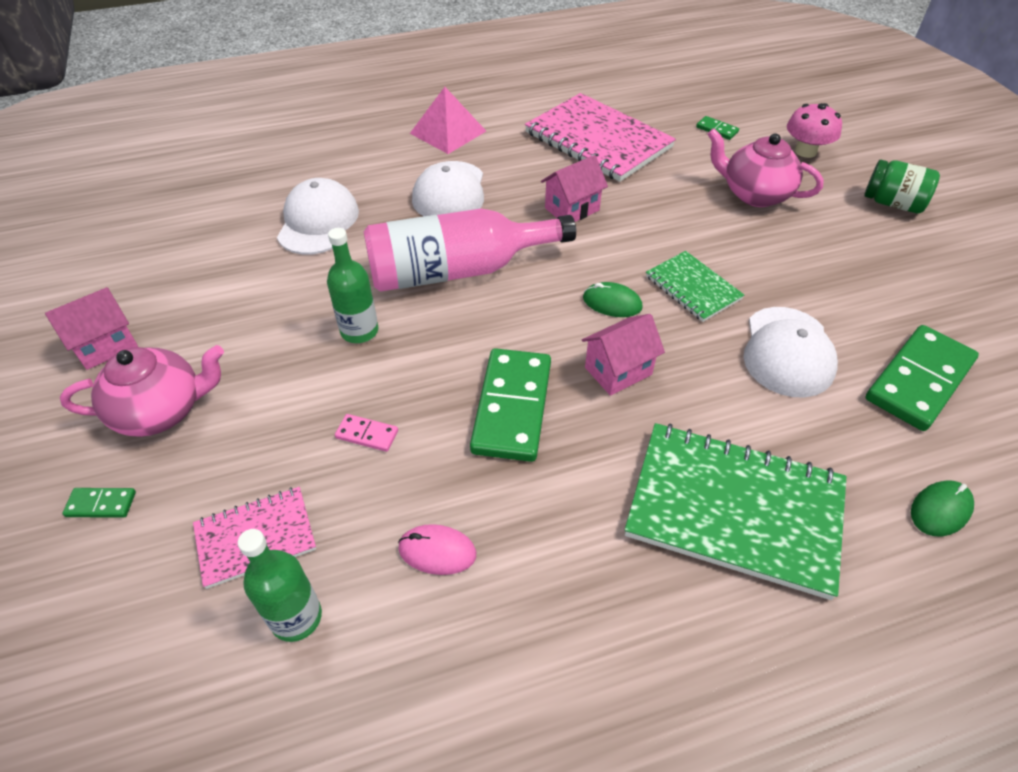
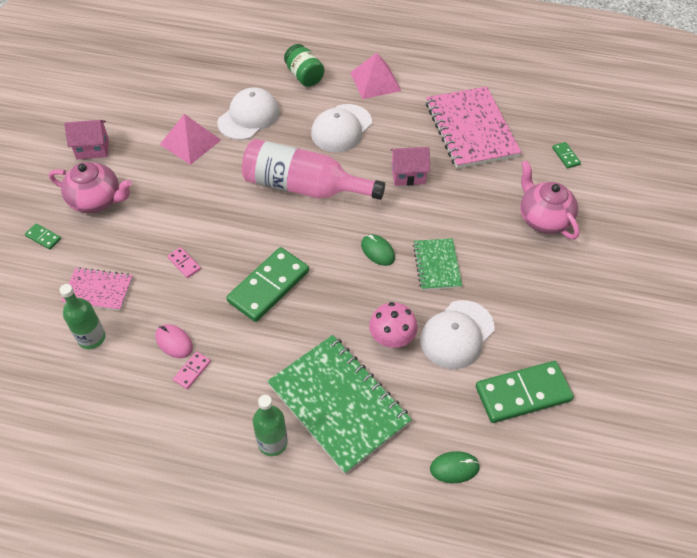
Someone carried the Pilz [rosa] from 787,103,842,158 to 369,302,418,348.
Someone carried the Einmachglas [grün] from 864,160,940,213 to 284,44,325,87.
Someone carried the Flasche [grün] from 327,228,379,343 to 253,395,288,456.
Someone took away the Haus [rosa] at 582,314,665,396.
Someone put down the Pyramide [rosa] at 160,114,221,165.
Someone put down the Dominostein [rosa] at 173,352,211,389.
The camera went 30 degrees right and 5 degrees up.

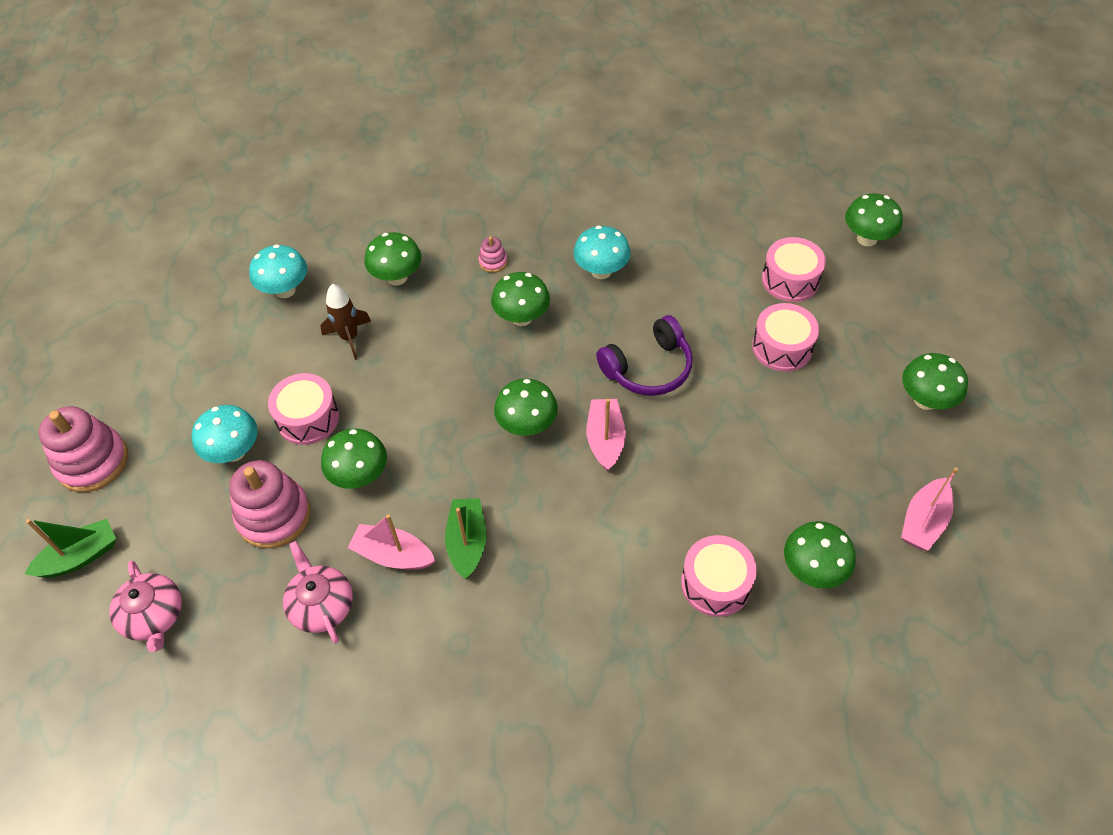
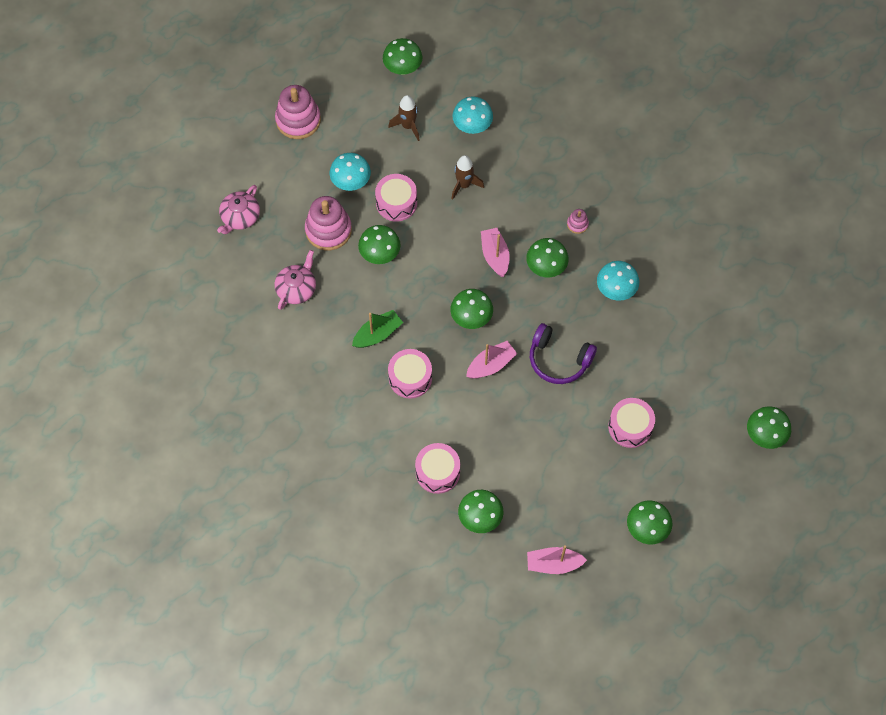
Someone carried the Pilz [grün] from 364,232,422,286 to 383,38,422,75.
Someone carried the Trommel [rosa] from 762,237,826,302 to 388,349,432,399.
Someone carried the Boot [rosa] from 348,514,435,570 to 481,228,510,277.
Someone took away the Boot [grün] at 25,518,116,578.
Someone put down the Rakete [braun] at 388,95,420,141.
The camera went 55 degrees right and 10 degrees up.

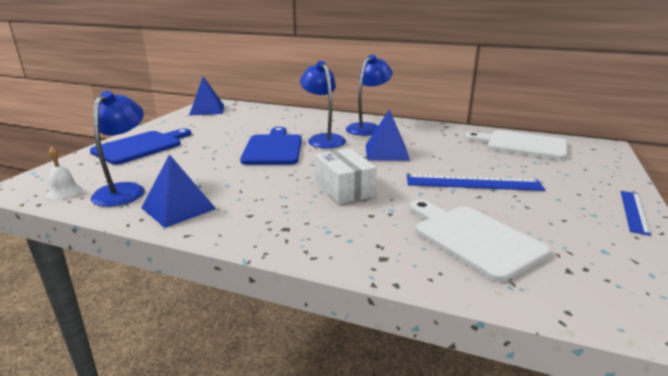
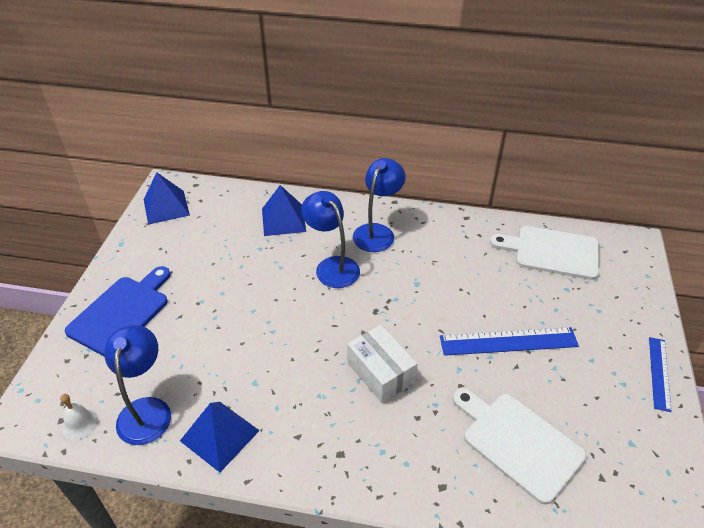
Someone carried the Pyramide [blau] from 366,110,410,161 to 262,185,306,236.
Someone took away the Schneidebrett [blau] at 240,127,302,165.
The camera went 10 degrees left and 20 degrees up.

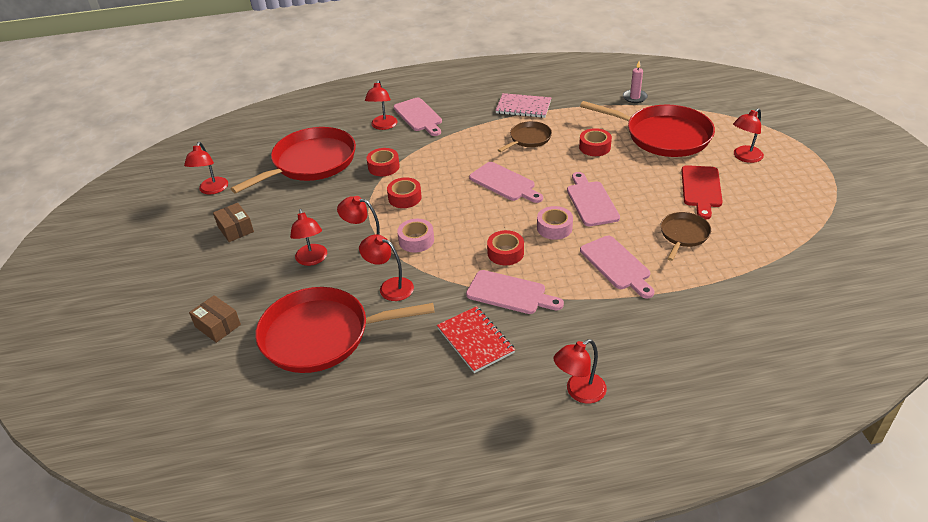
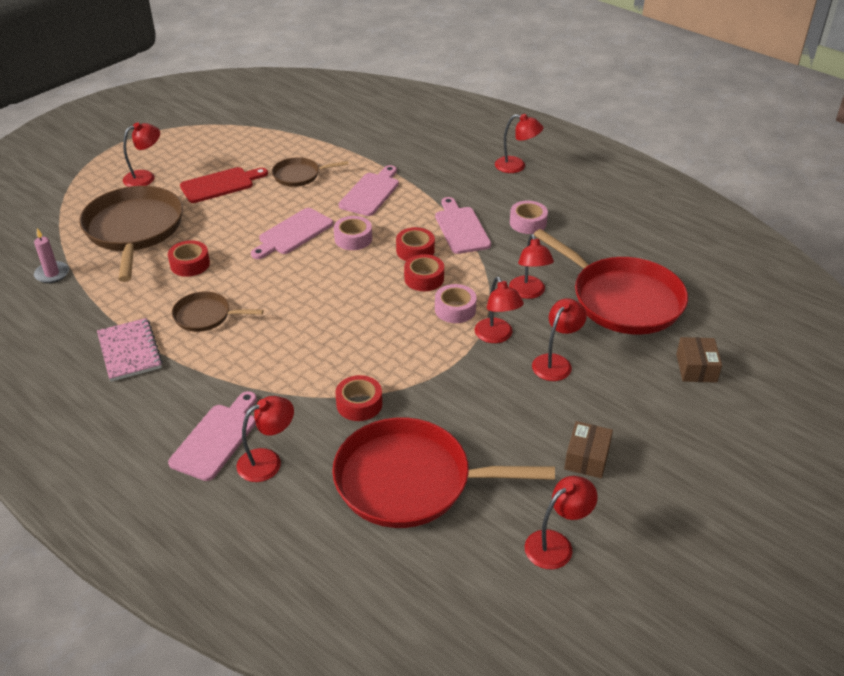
Someone repainted the Pfanne [rot] at 580,101,715,157, which became the Pfanne [braun] at 79,186,183,282.
Someone rotated the Lampe [rot] at 733,108,764,163 by 45 degrees counterclockwise.
Someone took away the Schneidebrett [rosa] at 469,162,543,203.
Someone carried the Klebeband [rot] from 387,177,422,208 to 404,254,444,291.
Someone swapped the Notizbuch [rot] at 437,306,515,373 for the Klebeband [rosa] at 510,201,548,234.
The camera went 130 degrees left and 0 degrees up.

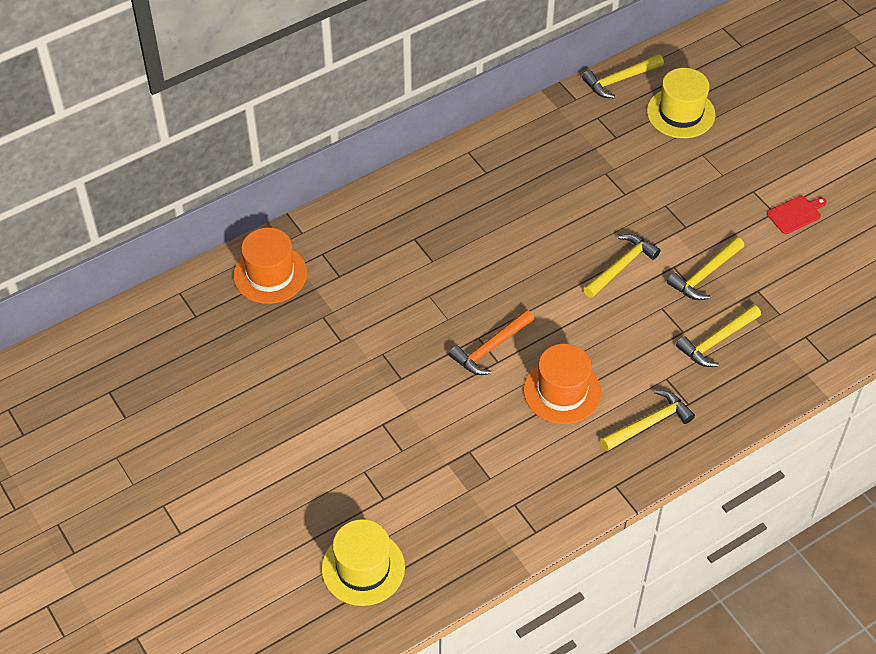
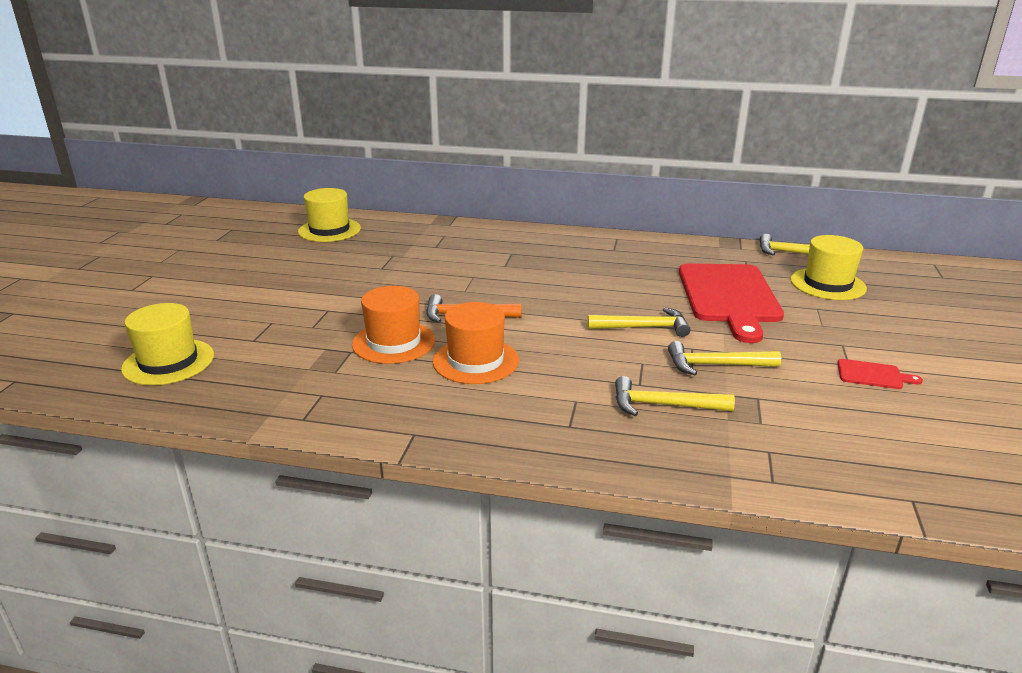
Someone carried the Hut [orange] from 233,227,307,304 to 352,286,435,364.
Someone took away the Hammer [gelb] at 600,390,695,451.
Someone put down the Hut [gelb] at 298,188,361,242.
Someone put down the Schneidebrett [rot] at 679,263,784,343.
The camera went 45 degrees right and 25 degrees down.

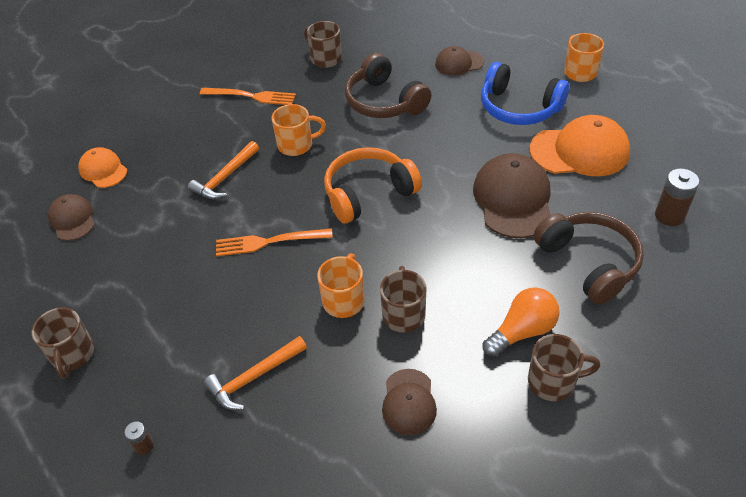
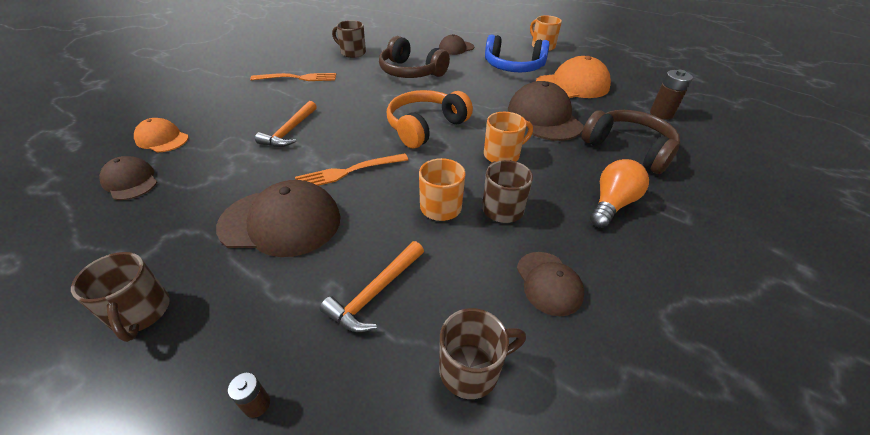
Someone carried the Tasse [orange] from 272,104,326,156 to 484,112,533,162.
Someone carried the Tasse [braun] from 528,334,600,401 to 439,308,526,399.
Someone put down the Kappe [braun] at 216,180,341,257.
The camera went 20 degrees left and 5 degrees down.

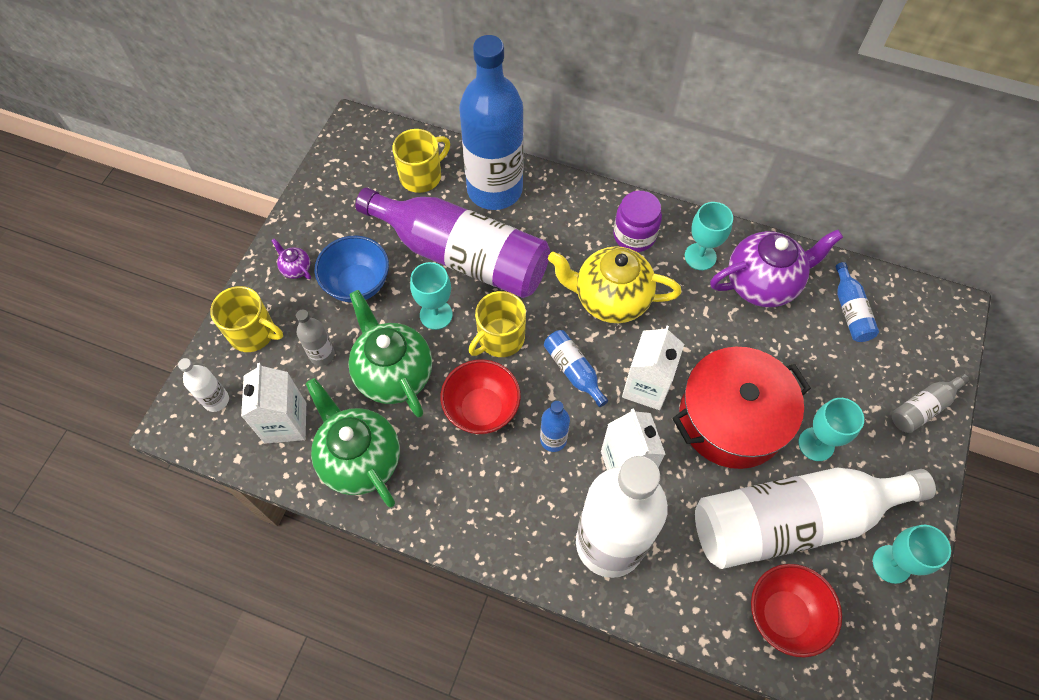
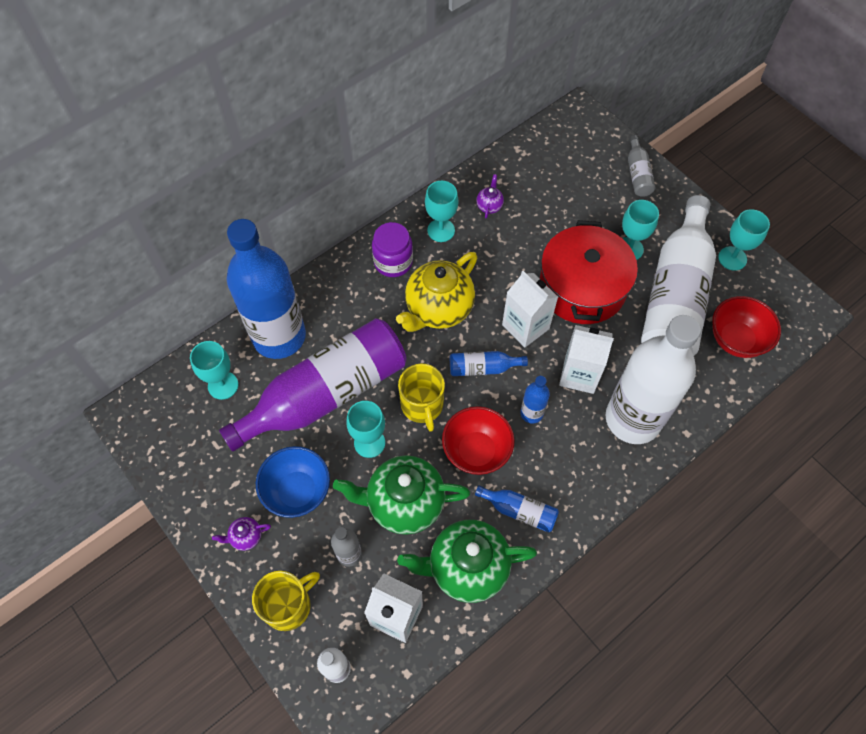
Someone swapped the Tasse [gelb] at 392,129,450,193 for the Kelch [türkis] at 190,341,238,400.
Someone scaled the Teekanne [lila] at 710,230,843,307 by 0.42.
Someone carried the Flasche [blau] from 836,262,879,342 to 475,485,559,532.
The camera went 60 degrees left and 0 degrees up.

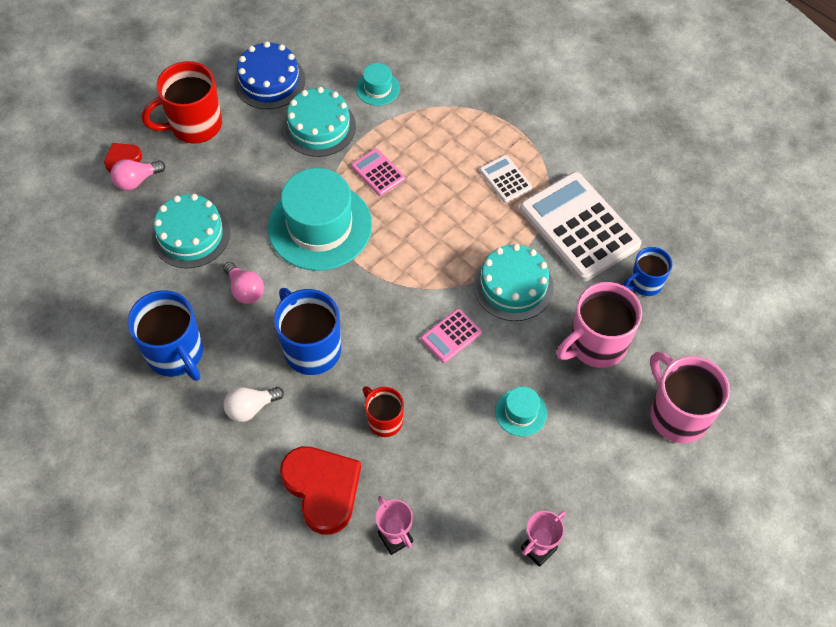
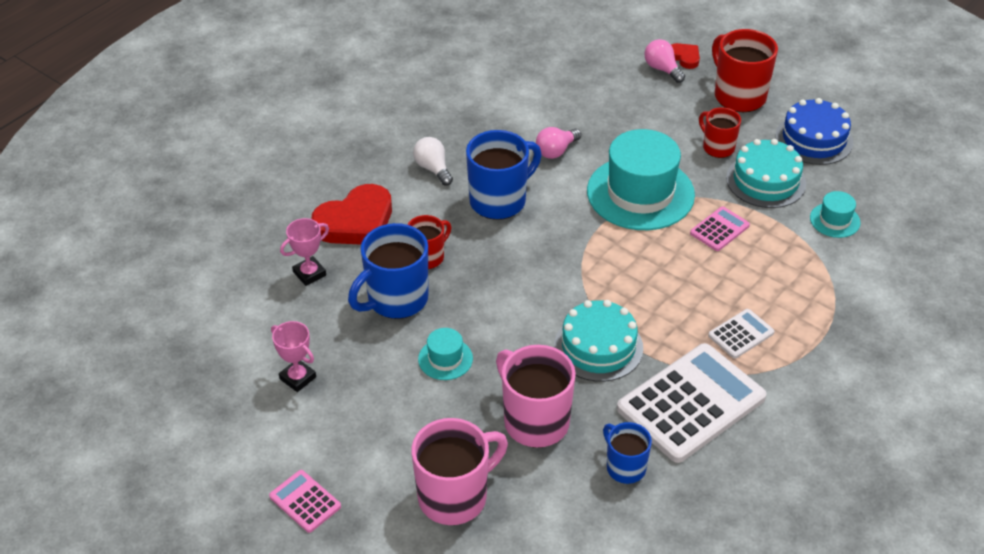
Someone took away the Kuchen [türkis] at 152,194,230,268.
Someone carried the Tasse [blau] from 127,290,203,381 to 348,223,428,319.
Someone carried the Taschenrechner [rosa] from 421,309,482,363 to 269,470,341,533.
Someone put down the Tasse [rot] at 699,107,741,158.
The camera went 85 degrees right and 15 degrees down.

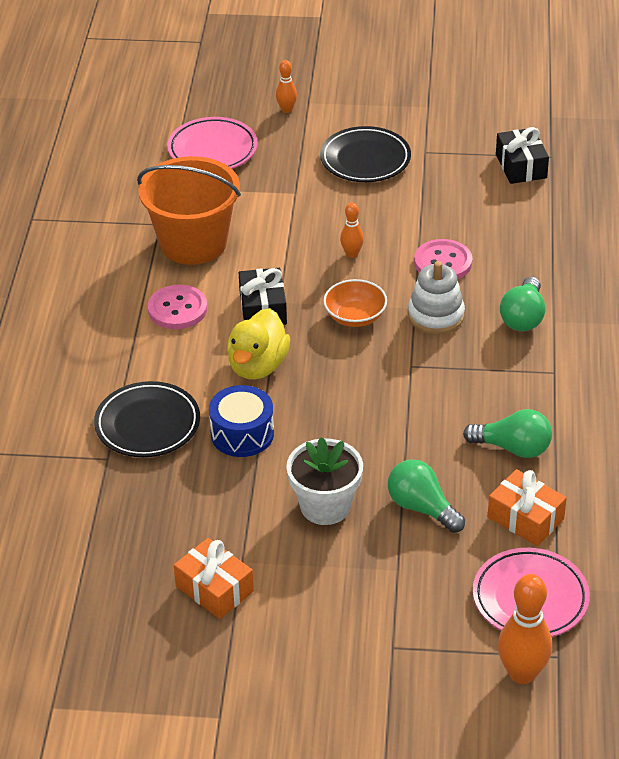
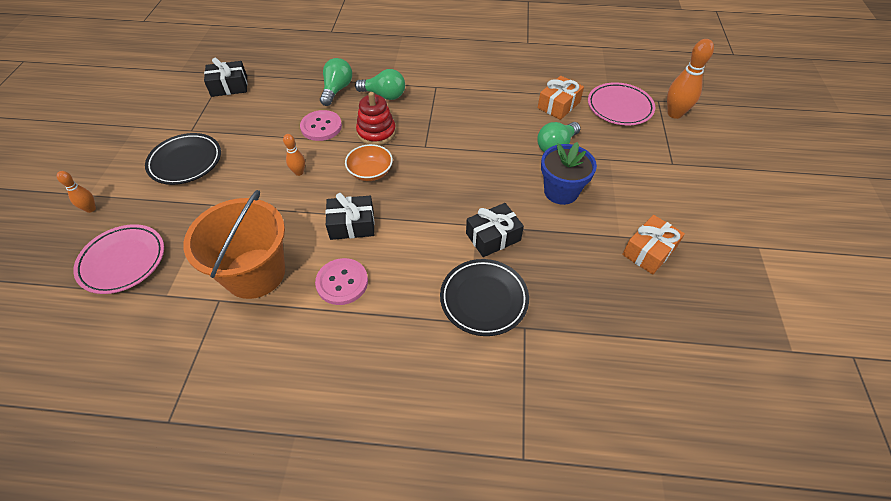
Someone repainted the Stapelspielzeug [weiß] at 408,261,465,334, which became the Stapelspielzeug [rot] at 356,92,396,145.
Someone took away the Ente [gelb] at 227,308,291,380.
Someone swapped the Trommel [blau] at 209,385,274,457 for the Geschenk [schwarz] at 466,203,524,257.
Someone carried the Glühbirne [grün] from 463,409,552,458 to 320,58,352,106.
Someone repainted the Blumentopf [weiß] at 286,437,363,525, which became the Blumentopf [blau] at 541,142,597,205.
The camera went 90 degrees left and 10 degrees up.

